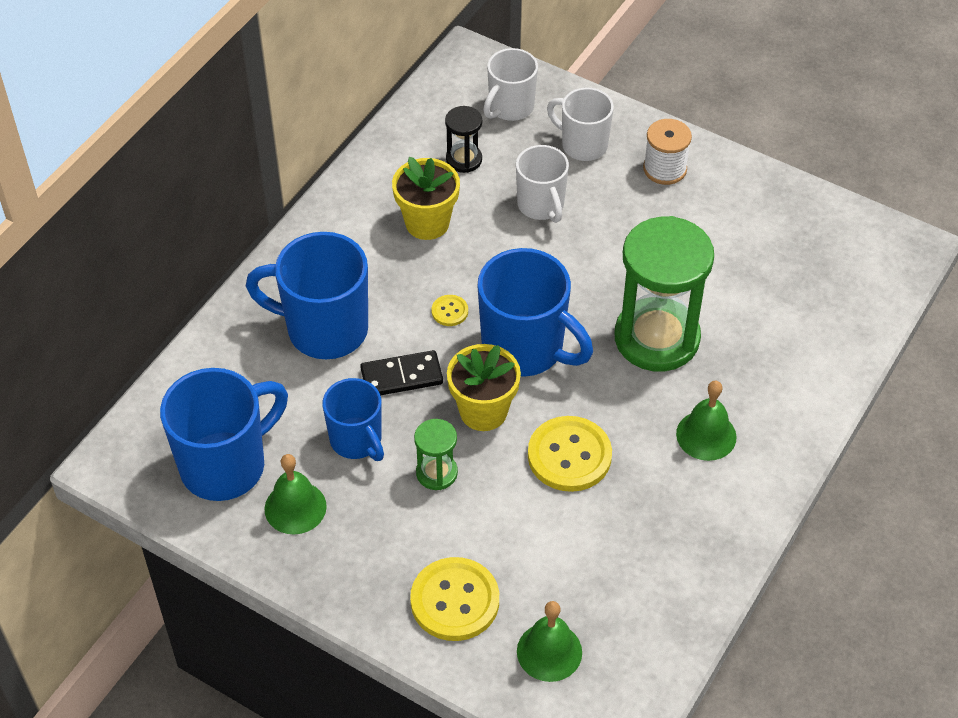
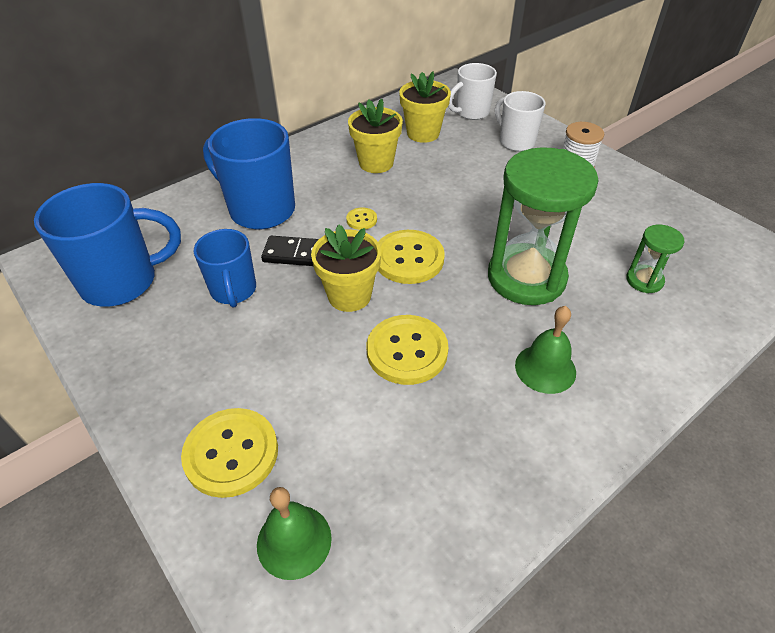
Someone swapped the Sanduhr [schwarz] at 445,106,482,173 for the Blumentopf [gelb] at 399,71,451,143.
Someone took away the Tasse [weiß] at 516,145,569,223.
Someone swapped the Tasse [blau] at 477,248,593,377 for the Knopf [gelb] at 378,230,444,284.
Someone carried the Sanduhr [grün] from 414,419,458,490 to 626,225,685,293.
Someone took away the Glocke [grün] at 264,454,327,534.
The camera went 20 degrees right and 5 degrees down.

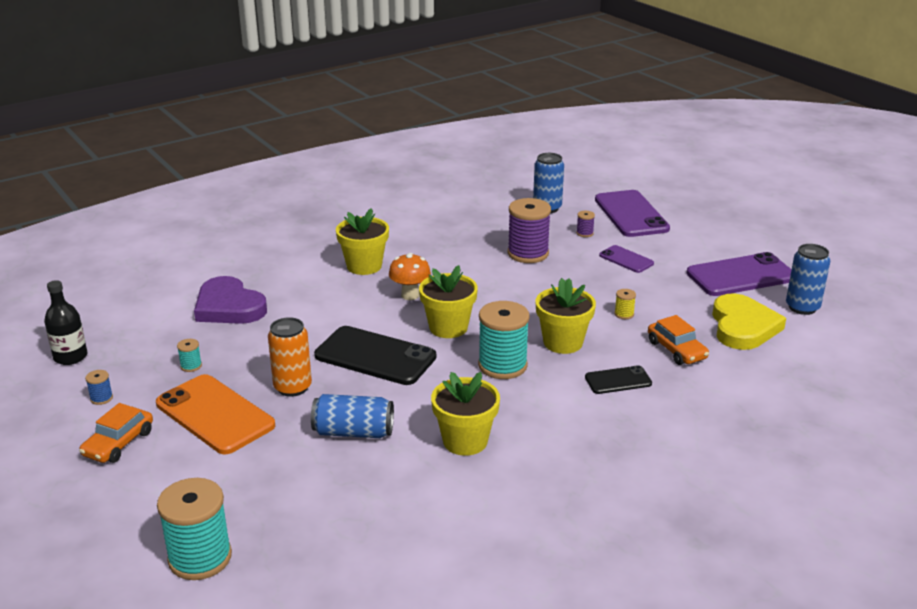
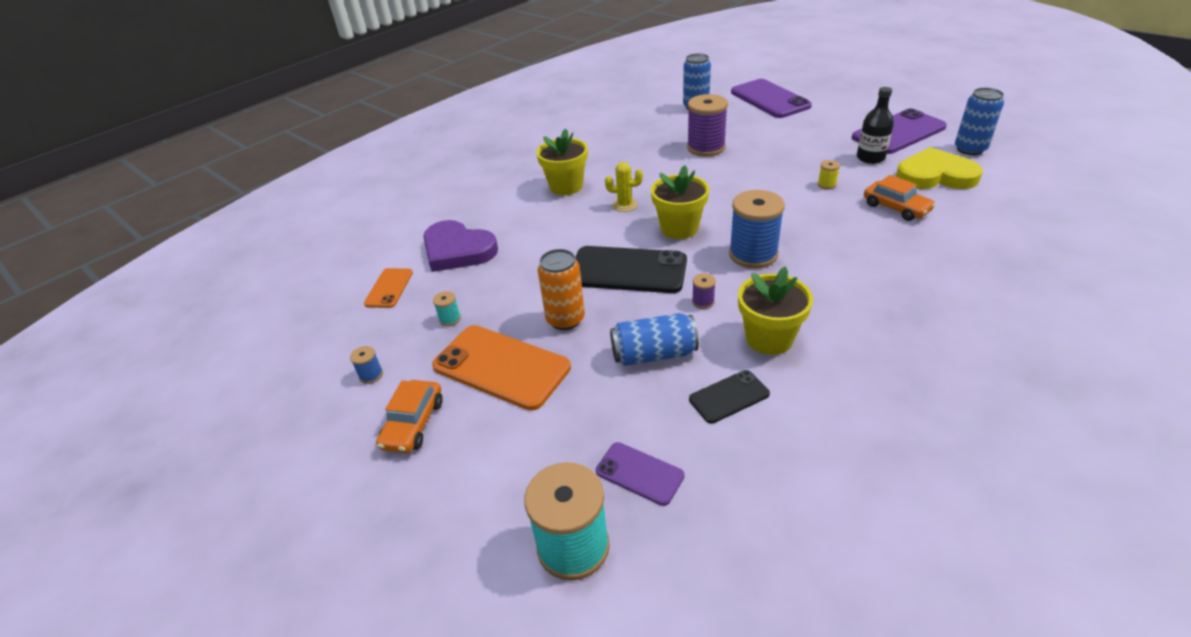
Someone carried the Garnrolle [lila] from 576,211,595,237 to 692,273,716,309.
Someone carried the Handy [lila] from 599,245,654,273 to 596,442,685,506.
Someone swapped the Pilz [orange] at 389,253,431,300 for the Kaktus [gelb] at 605,162,643,212.
Someone took away the Blumentopf [gelb] at 536,278,596,354.
Someone carried the Flasche [schwarz] from 44,280,88,365 to 857,87,894,164.
Someone rotated the Herz [gelb] at 712,293,786,350 by 75 degrees counterclockwise.
Someone repainted the Garnrolle [türkis] at 478,301,530,379, which became the Garnrolle [blau] at 729,190,785,269.
Someone carried the Handy [schwarz] from 585,365,652,394 to 689,370,770,424.
Someone put down the Handy [orange] at 364,268,413,308.
The camera went 10 degrees left and 10 degrees up.

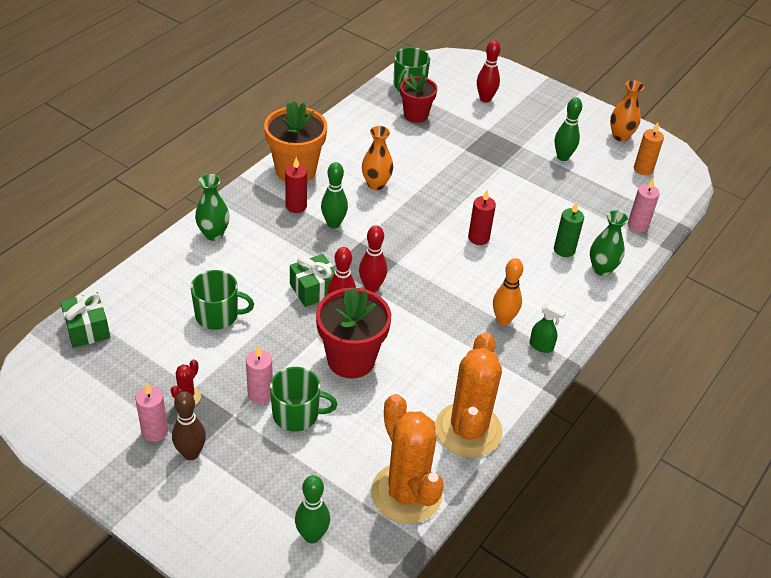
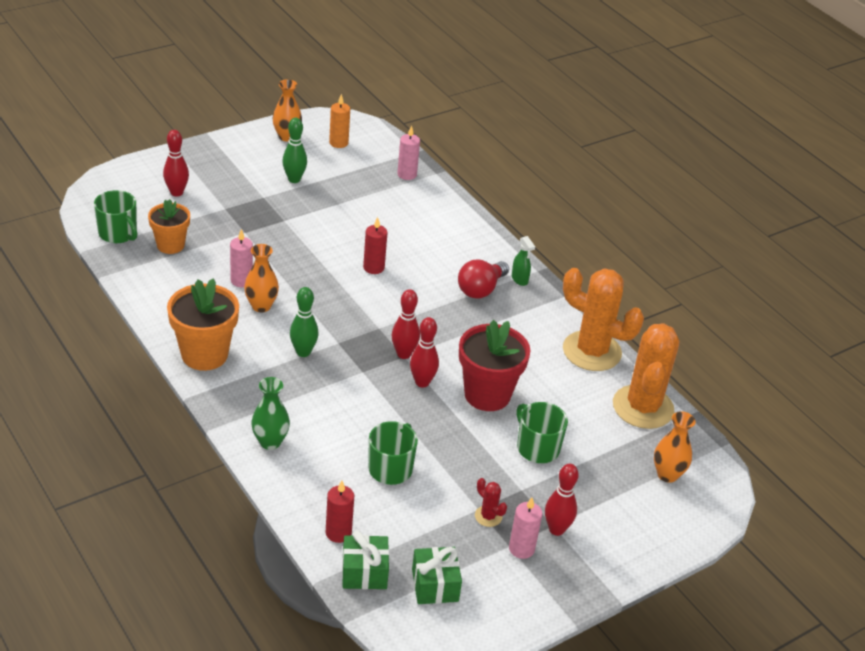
Someone repainted the Blumentopf [rot] at 400,74,437,123, which became the Blumentopf [orange] at 148,199,190,254.
Someone carried the Kerze [rot] from 285,157,307,213 to 325,481,354,543.
Someone took away the Kerze [grün] at 554,202,584,257.
Someone took away the Vase [grün] at 590,210,628,276.
Someone carried the Geschenk [grün] from 290,254,335,307 to 412,547,462,604.
Someone swapped the Bowlingkegel [orange] at 493,258,523,325 for the Glühbirne [rot] at 458,260,509,299.
Someone rotated the Sprühflasche [grün] at 530,303,566,353 by 105 degrees clockwise.
Someone carried the Kerze [rosa] from 246,345,273,404 to 230,229,253,287.
Someone rotated the Tasse [grün] at 270,367,337,432 by 60 degrees counterclockwise.
Someone repainted the Bowlingkegel [braun] at 172,391,206,460, which became the Bowlingkegel [rot] at 545,464,579,536.
Someone rotated the Kaktus [orange] at 371,394,444,524 by 75 degrees counterclockwise.
Someone swapped the Bowlingkegel [grün] at 295,475,330,543 for the Vase [orange] at 654,411,696,483.
The camera went 70 degrees left and 5 degrees down.

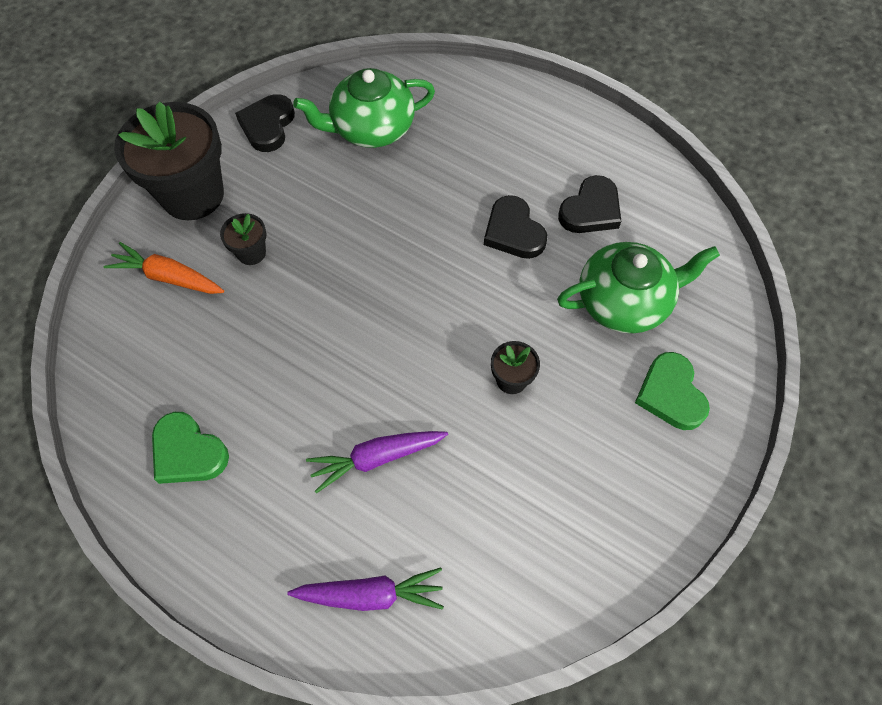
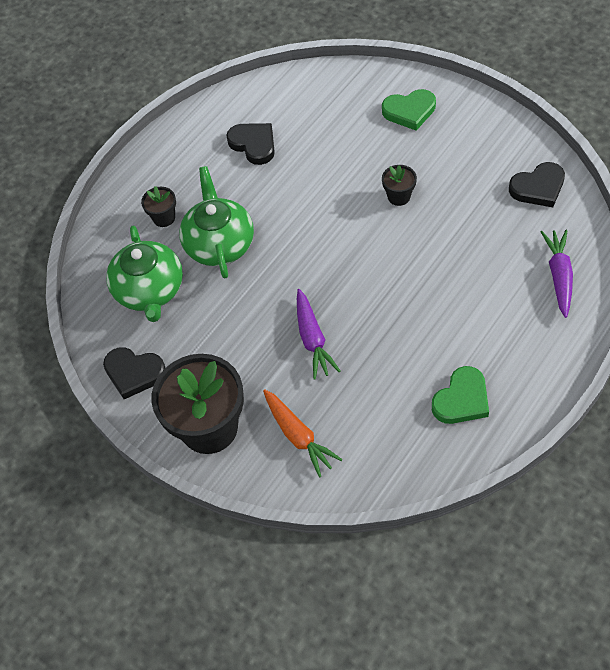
Someone carried the Herz [schwarz] from 484,195,547,259 to 509,162,565,207.
Someone carried the Blumentopf [schwarz] from 220,213,266,265 to 141,186,176,227.
Someone rotated the Karotte [orange] at 104,242,224,294 by 60 degrees counterclockwise.
Someone carried the Teekanne [grün] from 557,242,720,334 to 179,166,254,278.
Someone carried the Karotte [lila] from 306,431,448,493 to 297,289,340,380.
The camera went 80 degrees left and 5 degrees down.

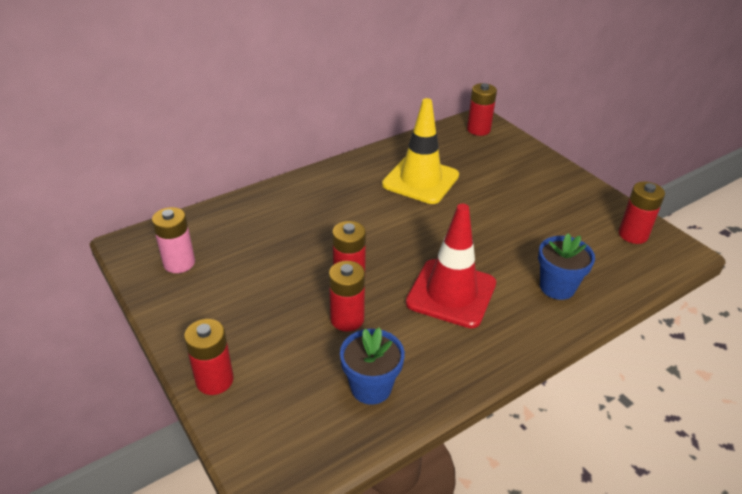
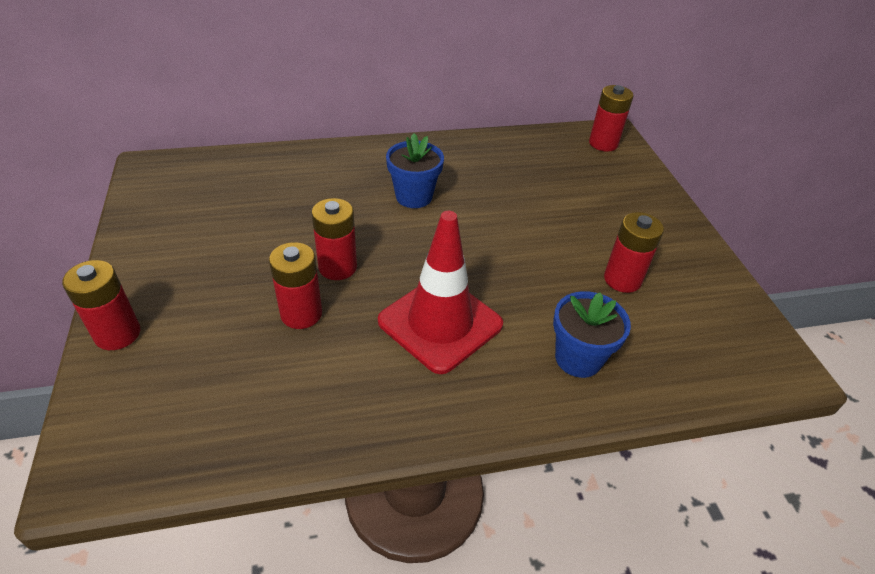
Someone took away the Leitkegel [gelb] at 382,98,459,204.
Someone carried the Batterie [rot] from 619,182,665,244 to 604,212,664,293.
Someone took away the Batterie [rosa] at 152,207,195,273.
Someone carried the Blumentopf [blau] from 340,327,405,405 to 386,133,444,208.
The camera went 20 degrees right and 5 degrees up.

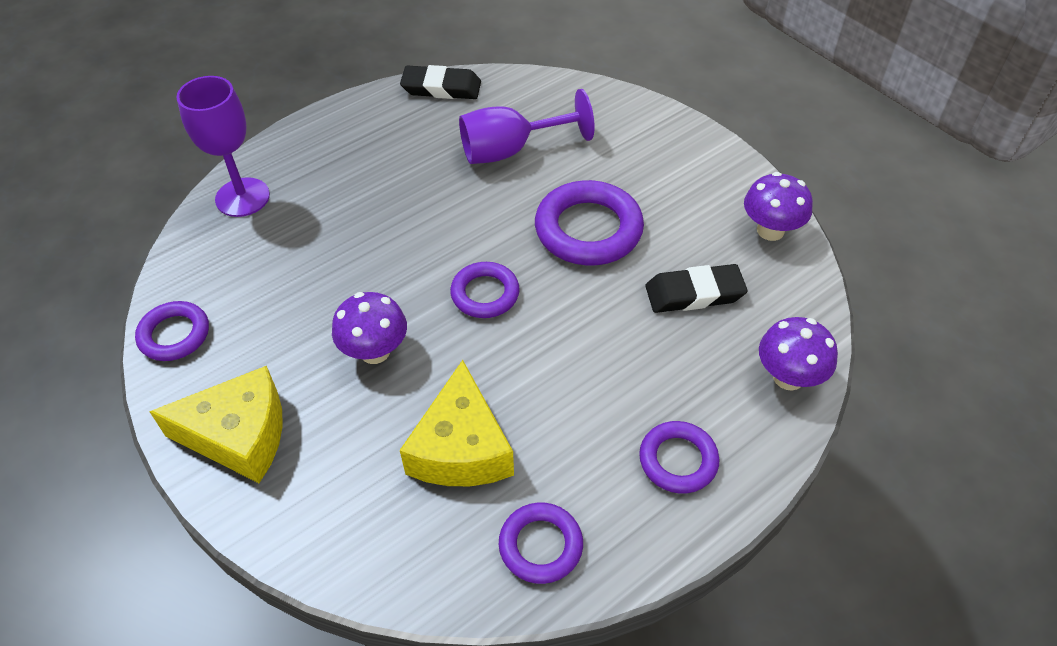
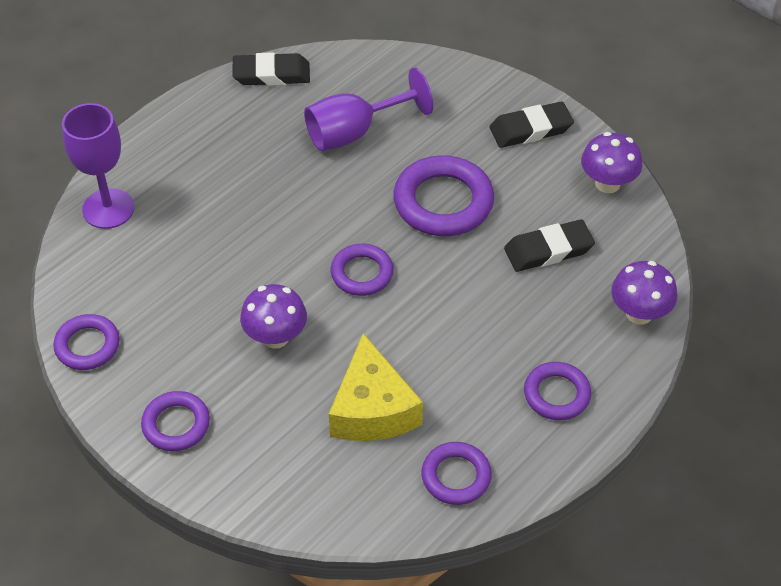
Someone swapped the Käse [gelb] at 149,366,283,483 for the Ring [lila] at 141,391,210,451.
Someone put down the Radiergummi [schwarz] at 489,101,574,148.
The camera went 10 degrees left and 0 degrees up.

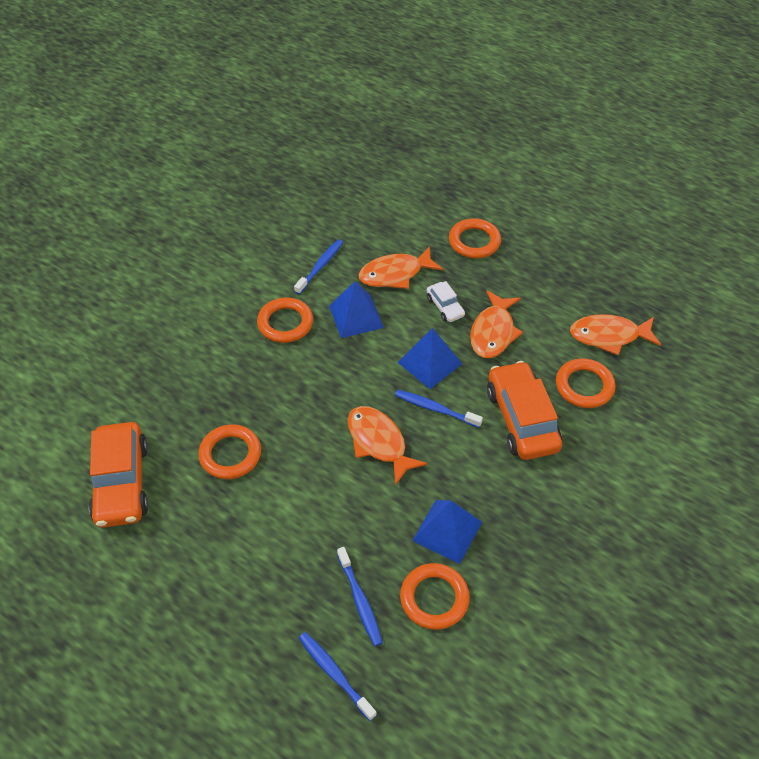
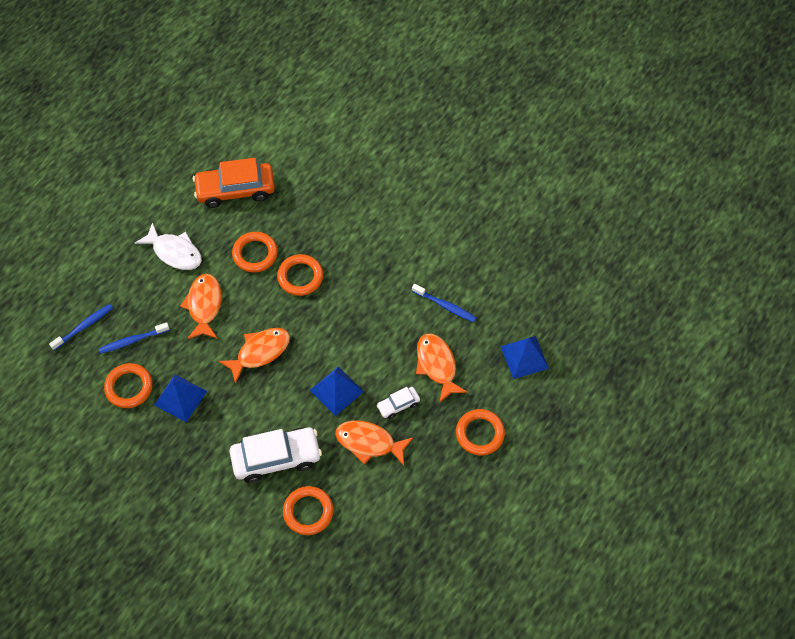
Someone carried the Pyramide [blau] from 329,281,384,338 to 500,336,549,379.
Someone carried the Ring [orange] from 257,298,313,343 to 277,254,323,296.
Someone carried the Fisch [orange] from 570,314,661,355 to 180,274,222,339.
Someone repainted the Auto [orange] at 487,361,562,460, which became the Auto [weiß] at 230,428,322,483.
Someone took away the Zahnbürste [blau] at 395,390,483,428.
Someone put down the Fisch [weiß] at 135,222,202,270.
The camera went 90 degrees right and 10 degrees up.

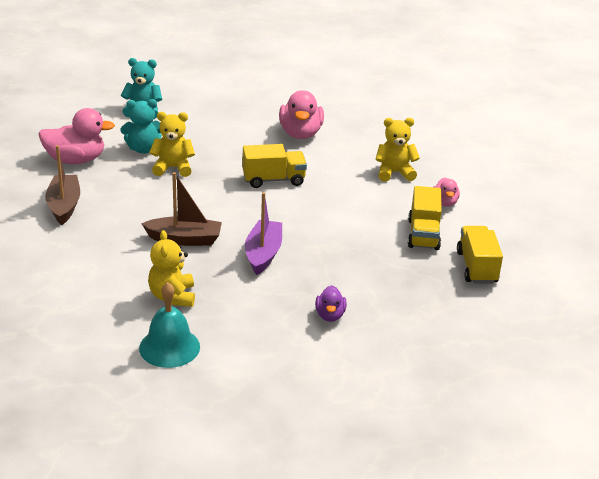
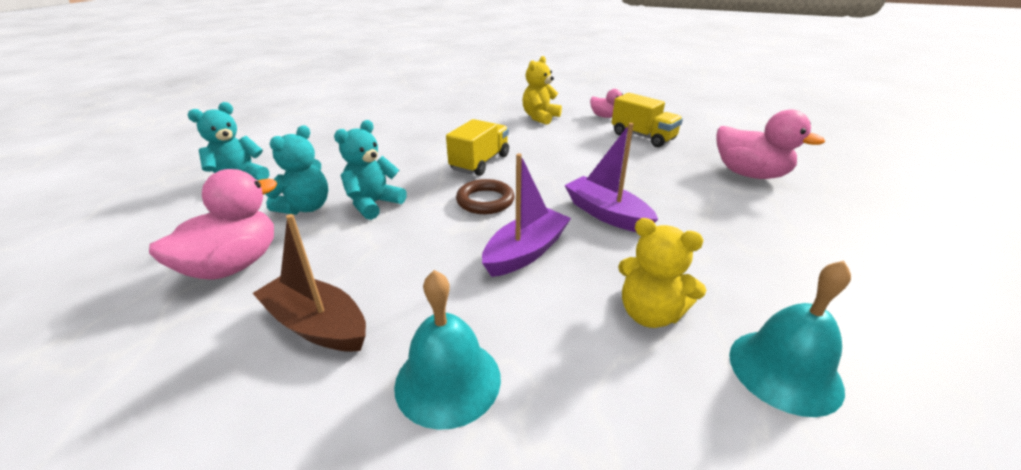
Someone carried the Ente [rosa] from 279,90,324,139 to 717,109,825,179.
Someone repainted the Teddybär [gelb] at 149,112,195,177, which became the Teddybär [türkis] at 334,120,407,220.
Someone repainted the Boot [braun] at 141,172,222,246, which became the Boot [lila] at 482,153,571,277.
Someone took away the Lastwagen [gelb] at 457,226,503,284.
Someone took away the Ente [lila] at 315,285,347,322.
Someone put down the Ring [braun] at 456,179,514,214.
Someone put down the Glocke [türkis] at 394,270,501,430.
The camera went 50 degrees left and 0 degrees up.

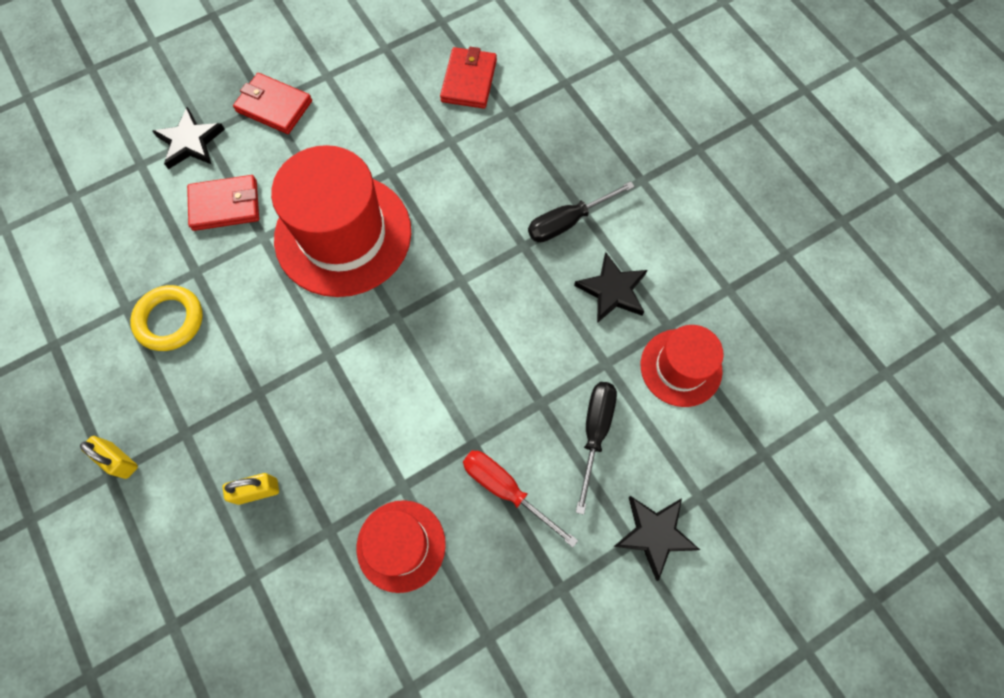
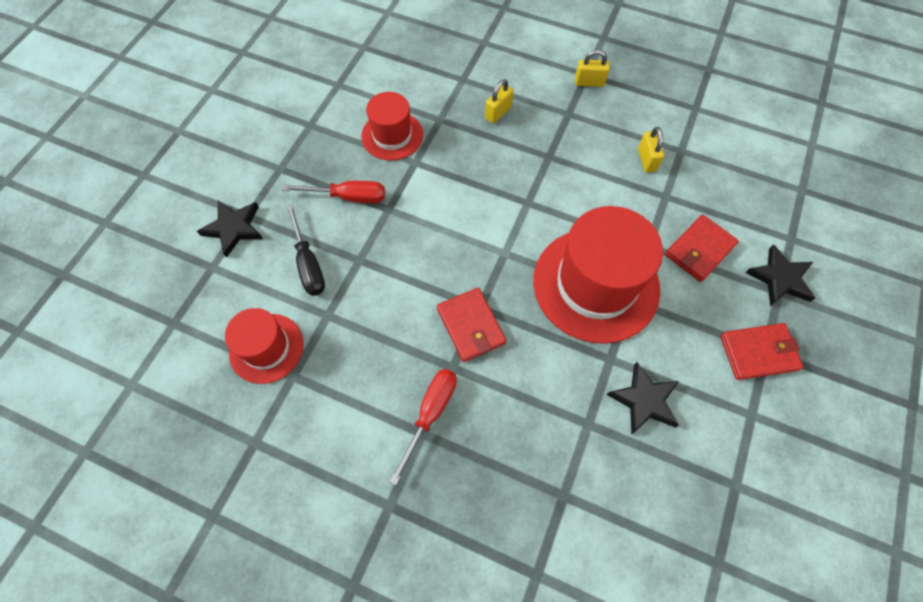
Someone carried the Geldbörse [rot] from 440,47,497,109 to 437,288,507,362.
Someone repainted the Schraubenzieher [schwarz] at 528,181,635,242, which became the Schraubenzieher [rot] at 389,369,457,486.
Someone carried the Stern [schwarz] from 574,252,648,323 to 607,362,679,435.
Someone swapped the Ring [gelb] at 130,285,203,351 for the Vorhängeschloss [gelb] at 638,127,664,173.
The camera went 145 degrees right and 5 degrees down.

